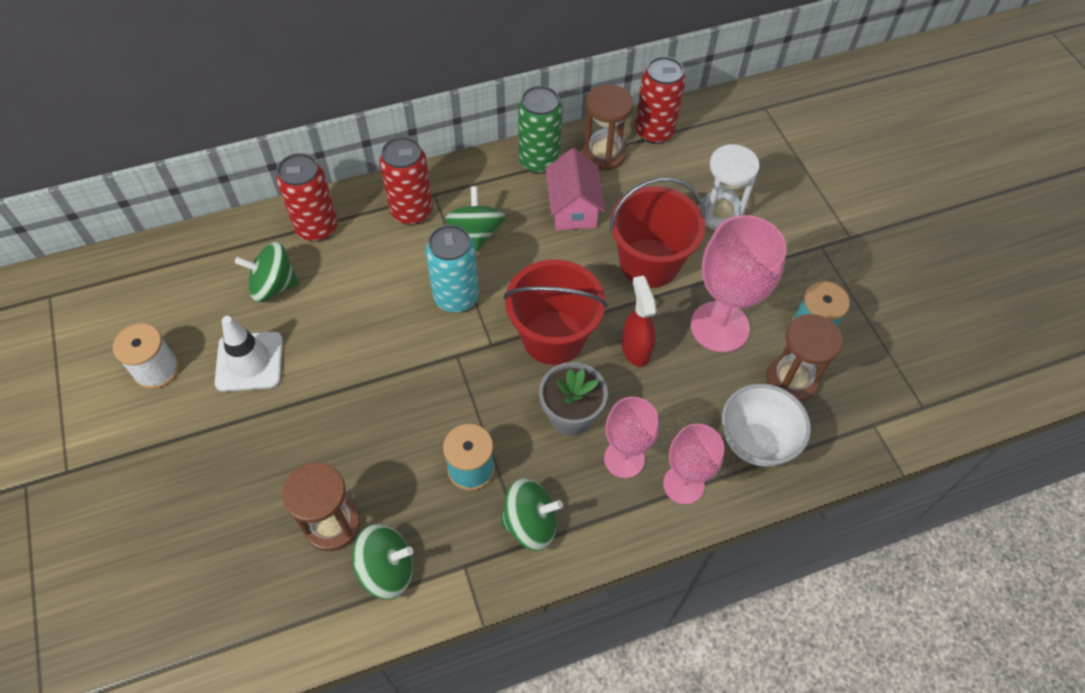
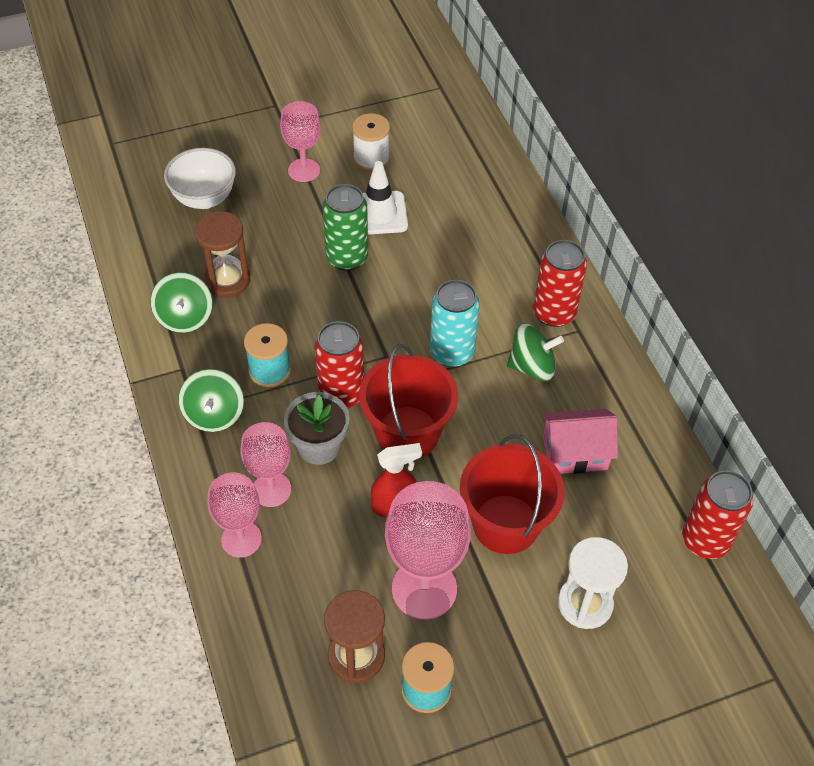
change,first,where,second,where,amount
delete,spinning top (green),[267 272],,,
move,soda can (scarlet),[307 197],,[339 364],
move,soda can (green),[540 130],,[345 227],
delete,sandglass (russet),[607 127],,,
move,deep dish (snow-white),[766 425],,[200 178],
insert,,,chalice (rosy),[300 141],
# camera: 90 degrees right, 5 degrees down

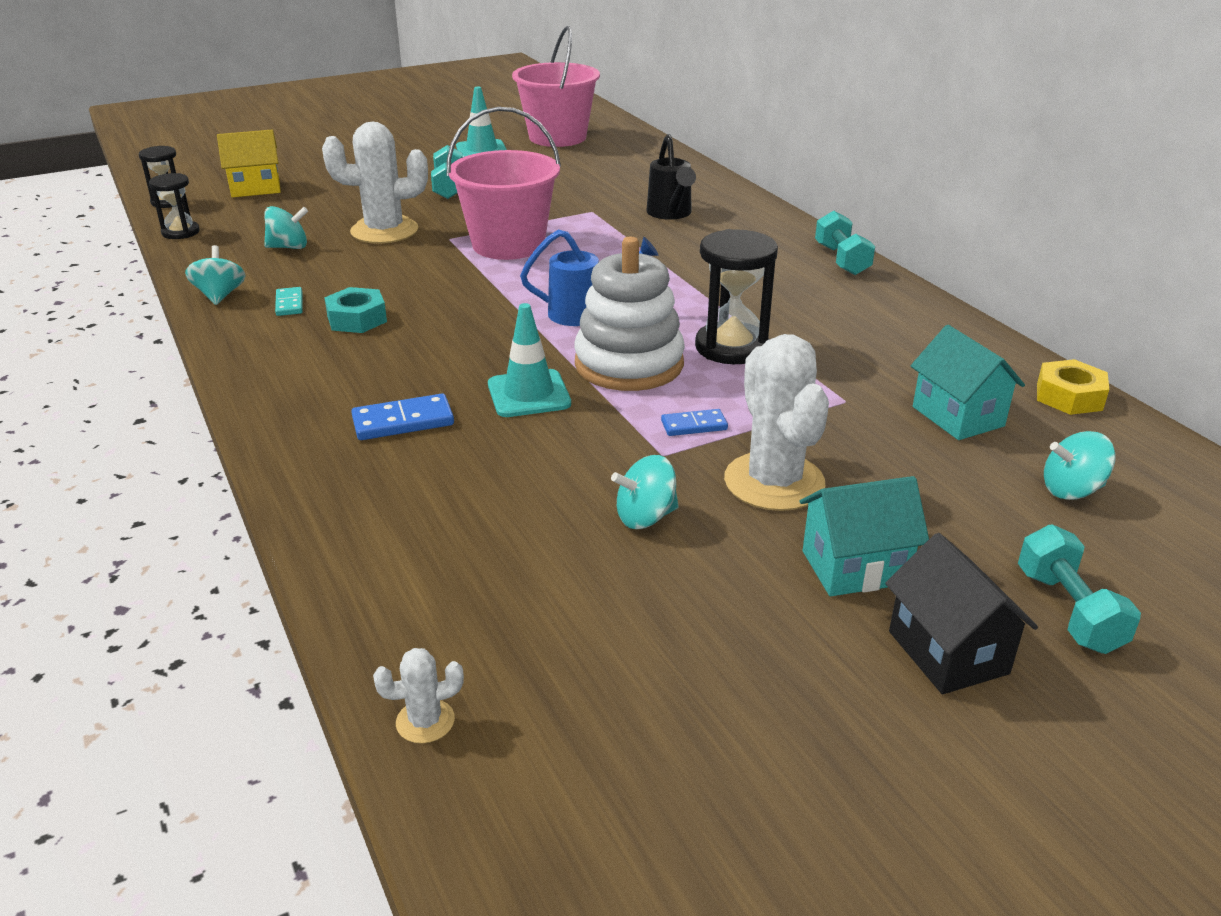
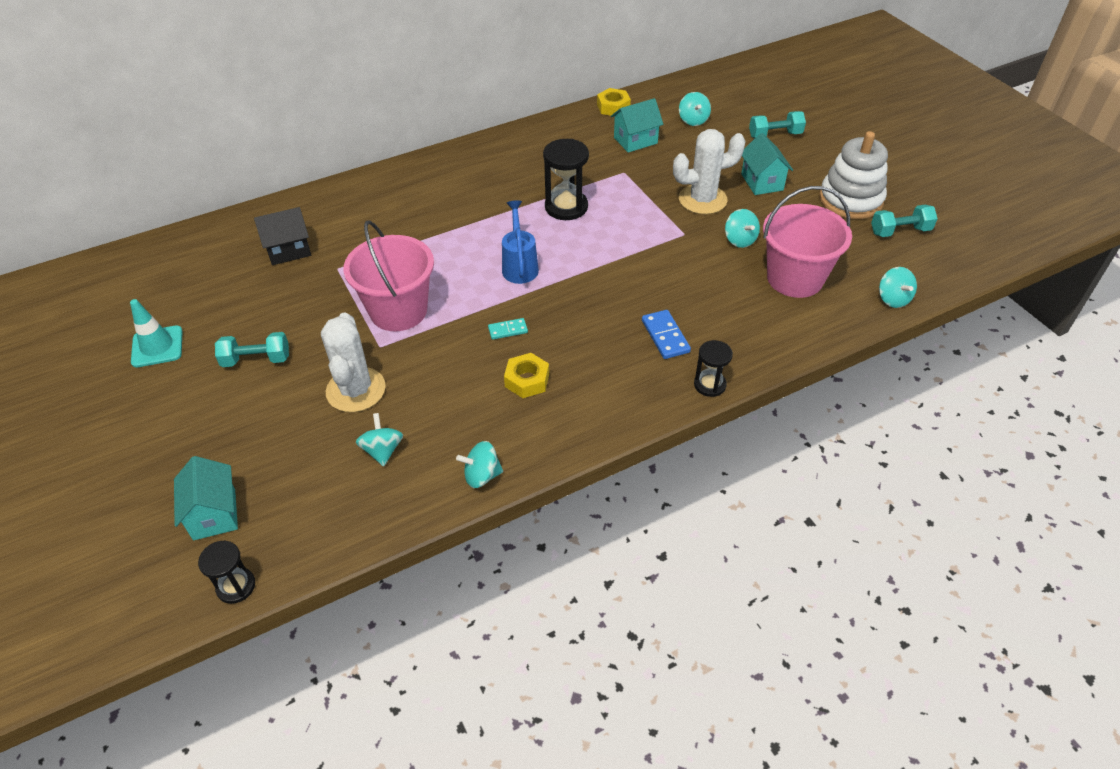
change,first,where,second,where,amount
move,sandglass (ebony),[174 206],,[713 368],
recolor,house (golden),[249 163],house (aqua),[206 498],
move,domino piece (aqua),[289 301],,[508 329],
recolor,hex nut (aqua),[355 310],hex nut (golden),[526 375],
replace,prickly plant (snow-white),[418 696],spinning top (aqua),[898 287],
delete,road cone (aqua),[529 360],,,
move,bucket (rosy),[556 86],,[807 242],
move,ring stacker (snow-white),[629 314],,[853 175],
delete,sprinkling can (ebony),[671 177],,,
delete,domino piece (blue),[694 422],,,
move,dumbbell (aqua),[845 243],,[904 221],
move,house (ebony),[961 613],,[282 236],
# camera: 90 degrees left, 15 degrees up

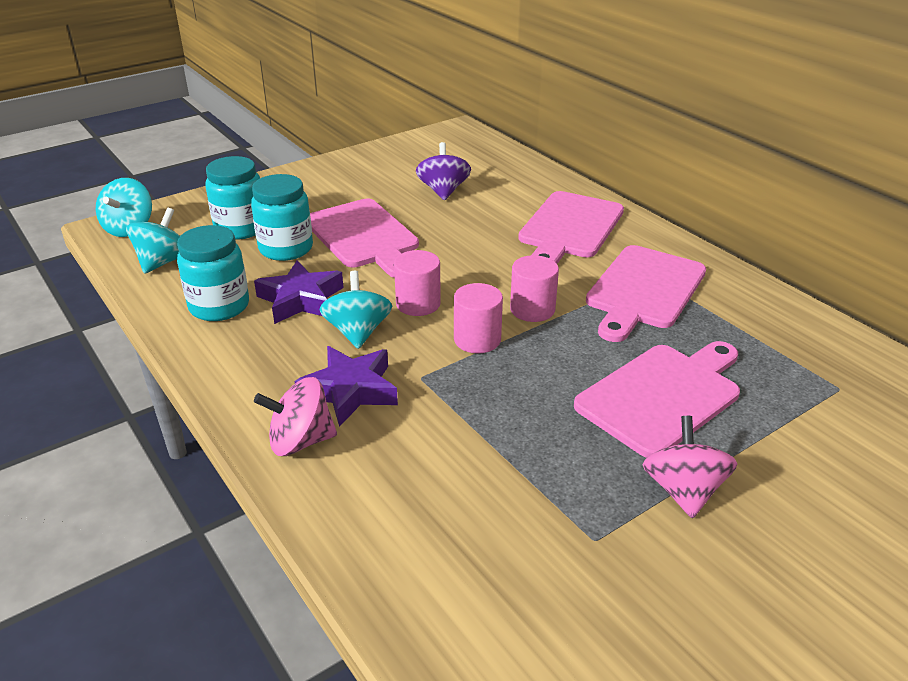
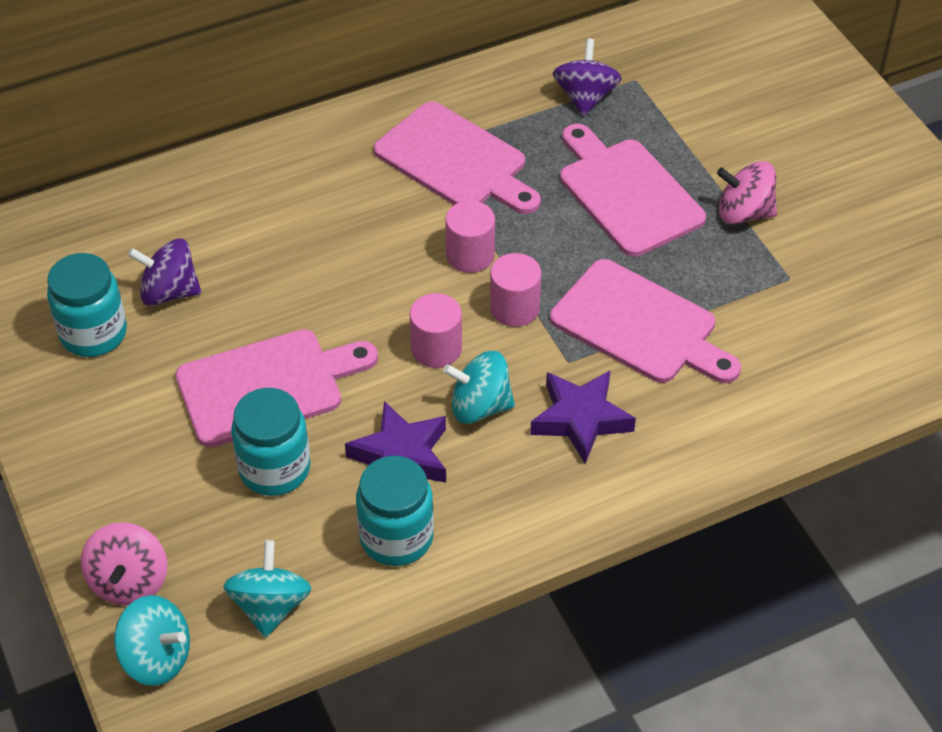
change,first,where,second,where,amount
rotate,spinning top (aqua),[153 241],,[267 589],60 degrees clockwise
move,jar (aqua),[232 198],,[87 305],
move,spinning top (rosy),[295 416],,[124 564],
move,bread board (rosy),[571 227],,[645 321],
insert,,,spinning top (royal purple),[587 77],
# camera: 80 degrees left, 15 degrees up

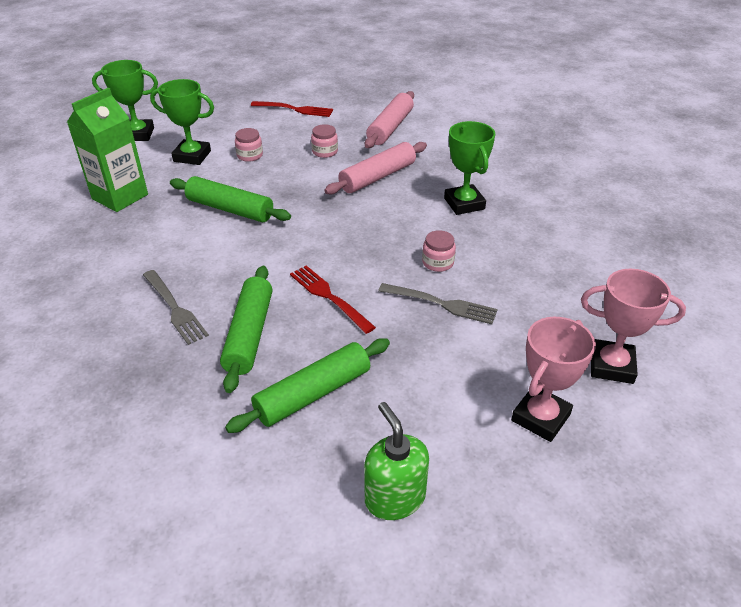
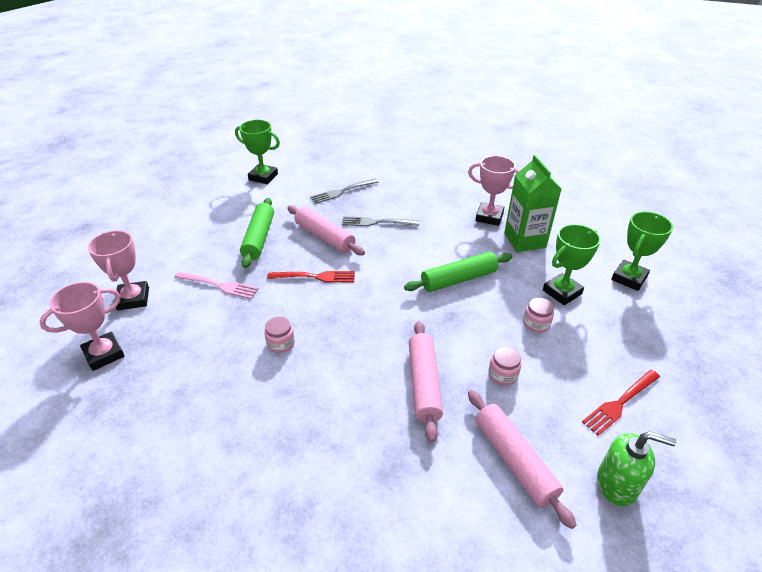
change,first,where,second,where,amount
recolor,rolling pin (green),[246 329],rolling pin (rosy),[326 230],
move,soap dispenser (green),[396 461],,[636 468],
move,fork (grey),[438 303],,[344 191],
move,trophy (green),[469 168],,[257 152],
insert,,,fork (rosy),[216 285],
insert,,,trophy (rosy),[493 191],
# camera: 130 degrees right, 0 degrees up

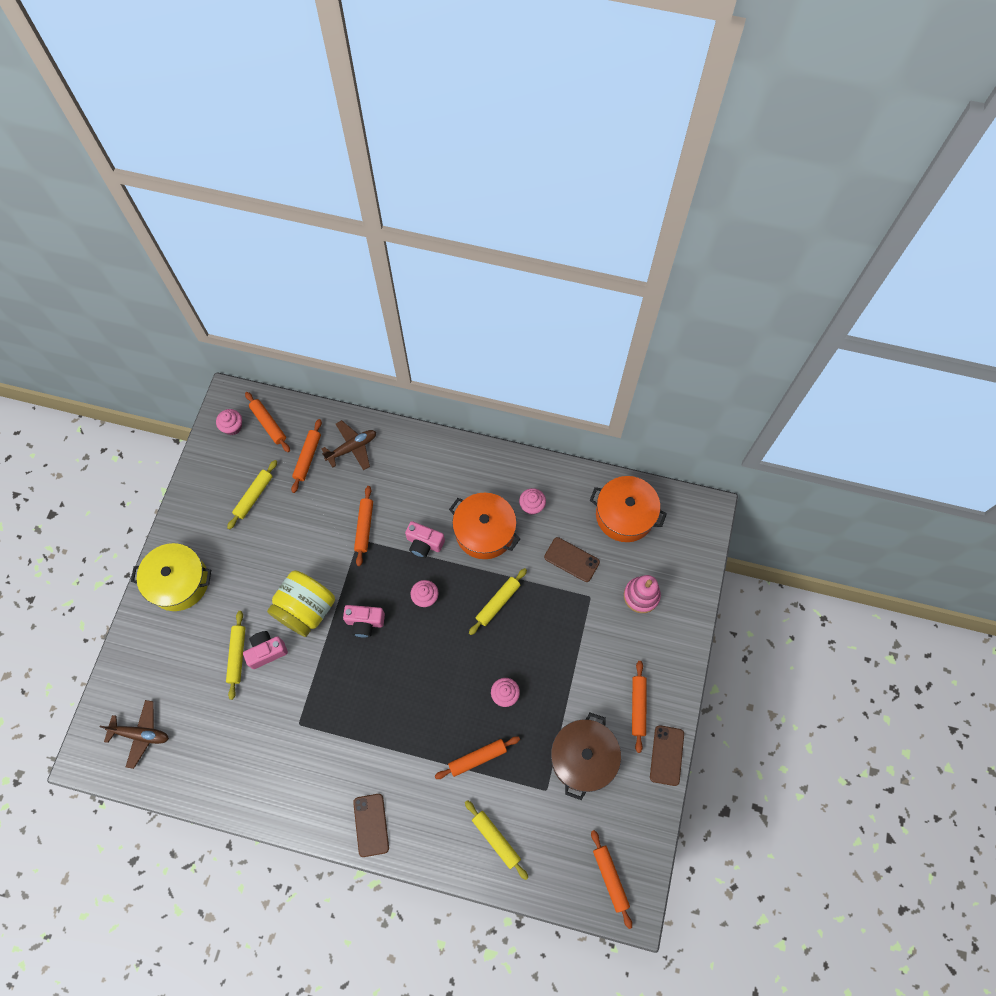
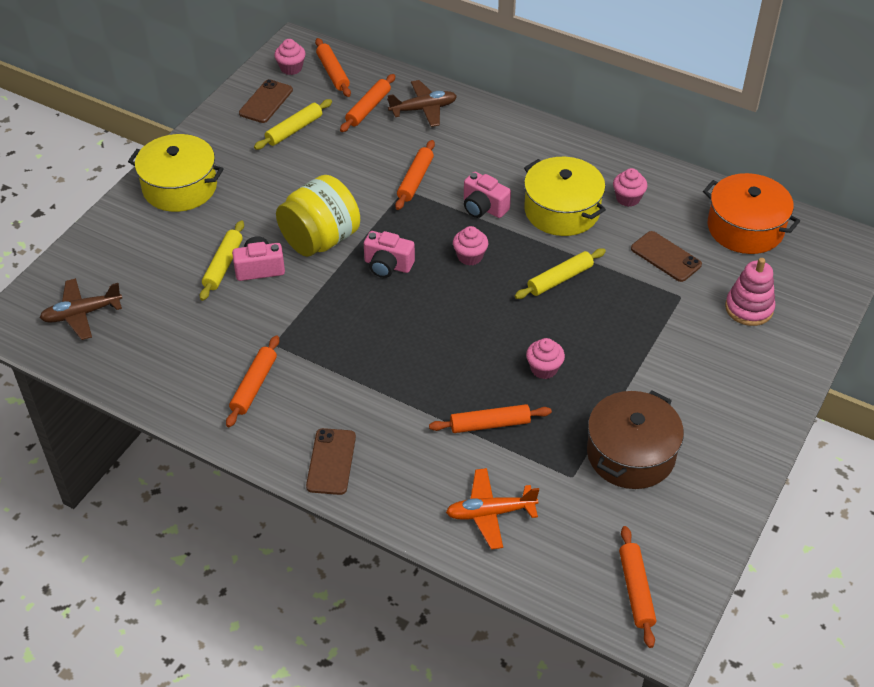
change,first,where,second,where,amount
rotate,toy plane (russet),[134 734],,[81 309],135 degrees clockwise
recolor,stockpot (bright orange),[484 526],stockpot (golden),[565 196],
replace,rolling pin (golden),[496 840],toy plane (bright orange),[492 508],
move,rolling pin (bright orange),[639 707],,[252 381],
move,smartphone (russet),[667 755],,[266 101],
# camera: 15 degrees right, 20 degrees down

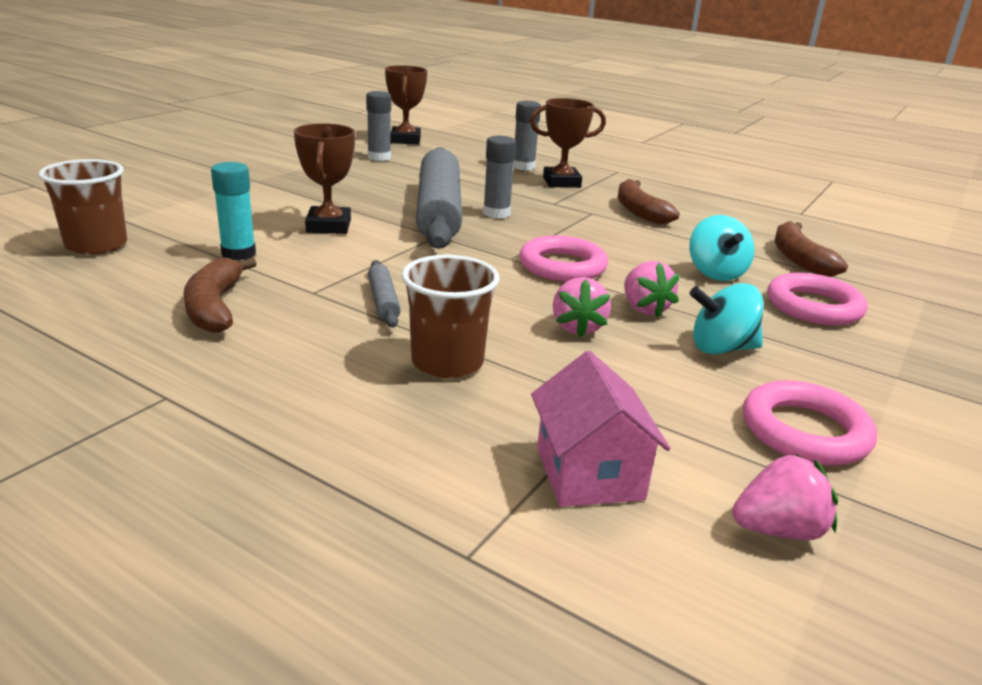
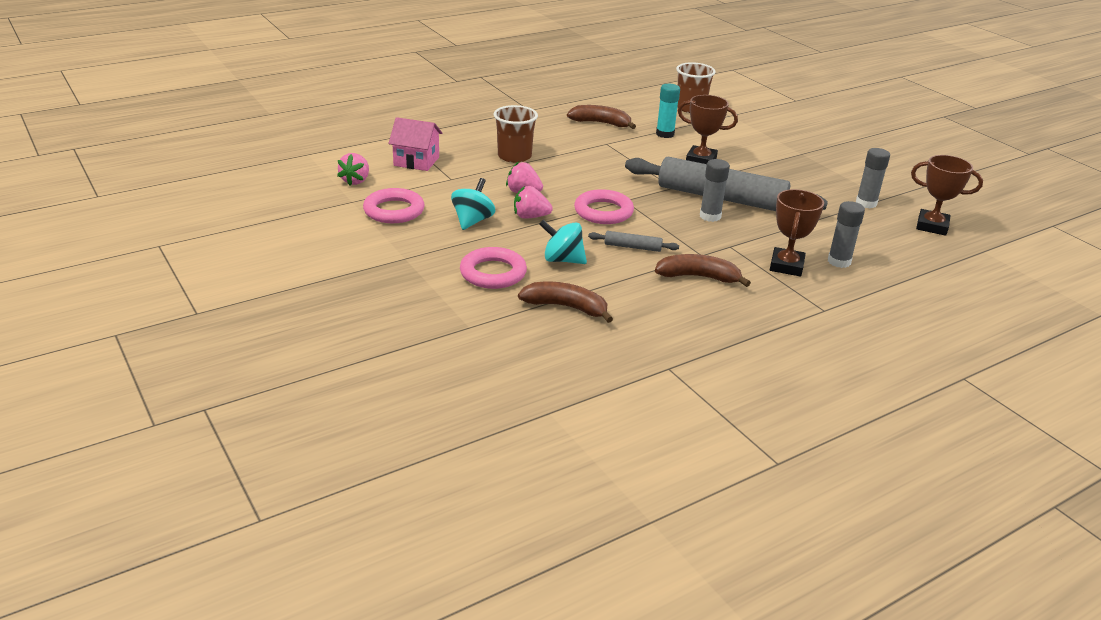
change,first,where,second,where,amount
move,rolling pin (grey),[384 294],,[633 241],
# camera: 115 degrees right, 5 degrees up

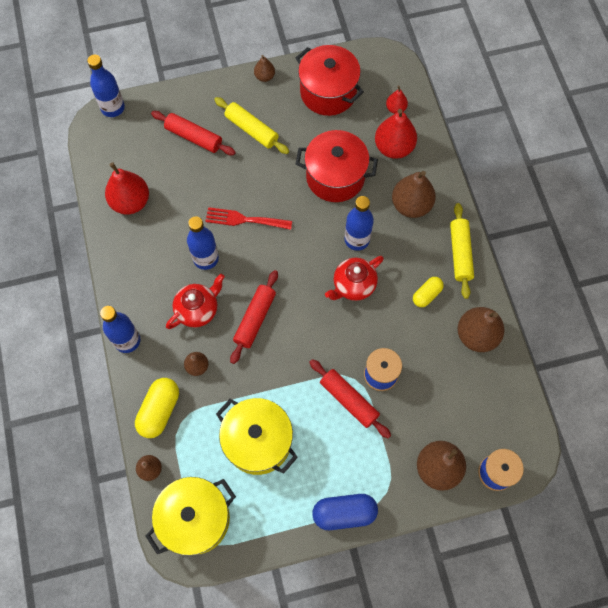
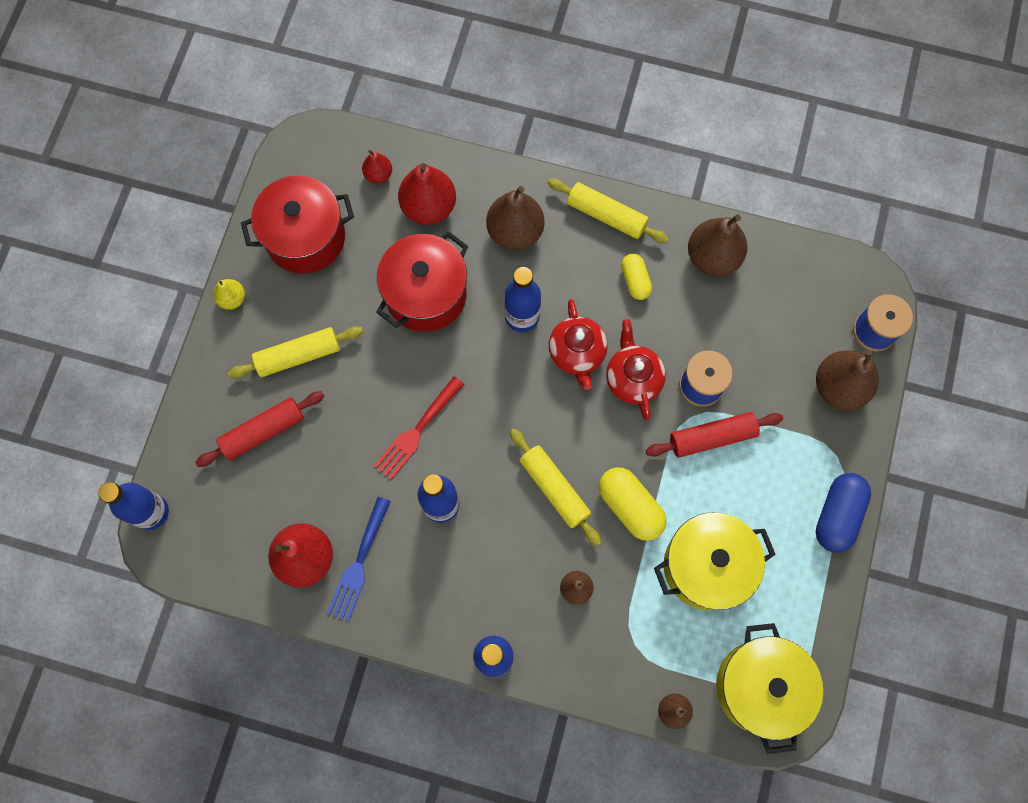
change,first,where,second,where,amount
move,pill shape (golden),[157 408],,[633 504],
move,teapot (scarlet),[195 301],,[636 369],
recolor,rolling pin (scarlet),[254 317],rolling pin (golden),[556 487],
recolor,pear fruit (russet),[264 68],pear fruit (golden),[229 294],
insert,,,fork (blue),[359 559],
# camera: 60 degrees left, 5 degrees up

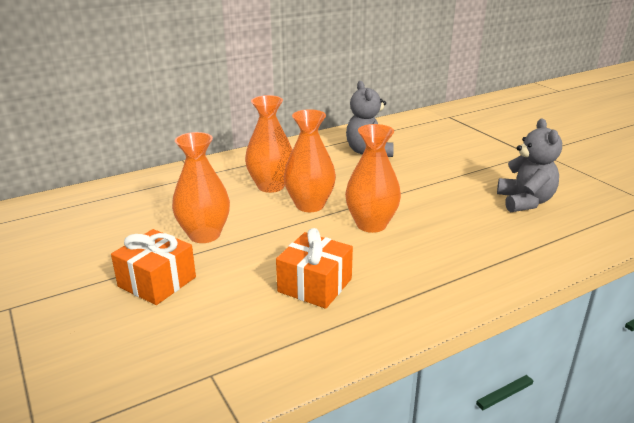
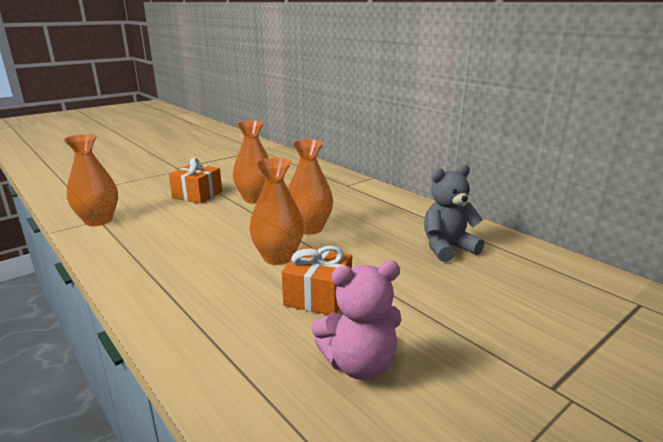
change,first,where,second,where,amount
move,tall vase (bright orange),[268 144],,[90 180],
move,wrapped gift (bright orange),[314 268],,[317 280],
recolor,teddy (grey),[529 165],teddy (rosy),[356 320],
# camera: 80 degrees right, 5 degrees down

